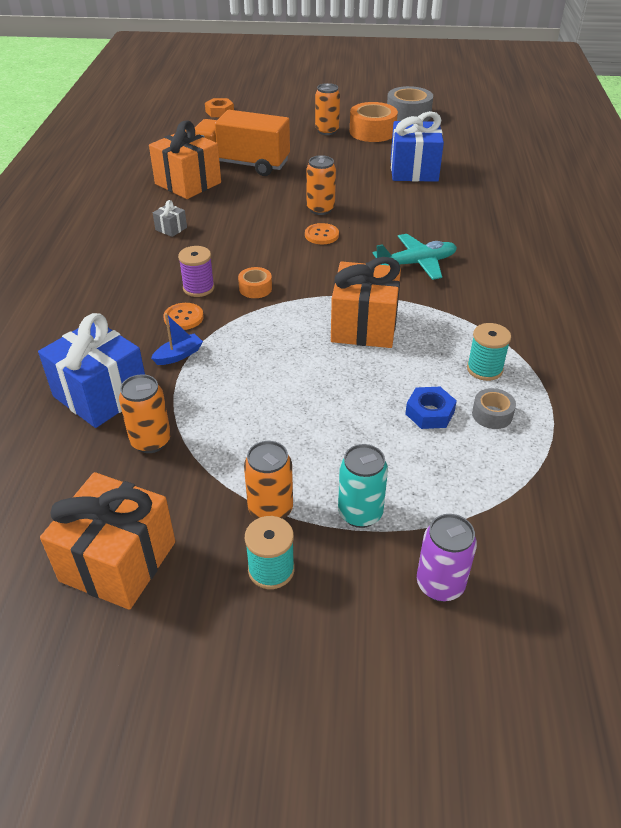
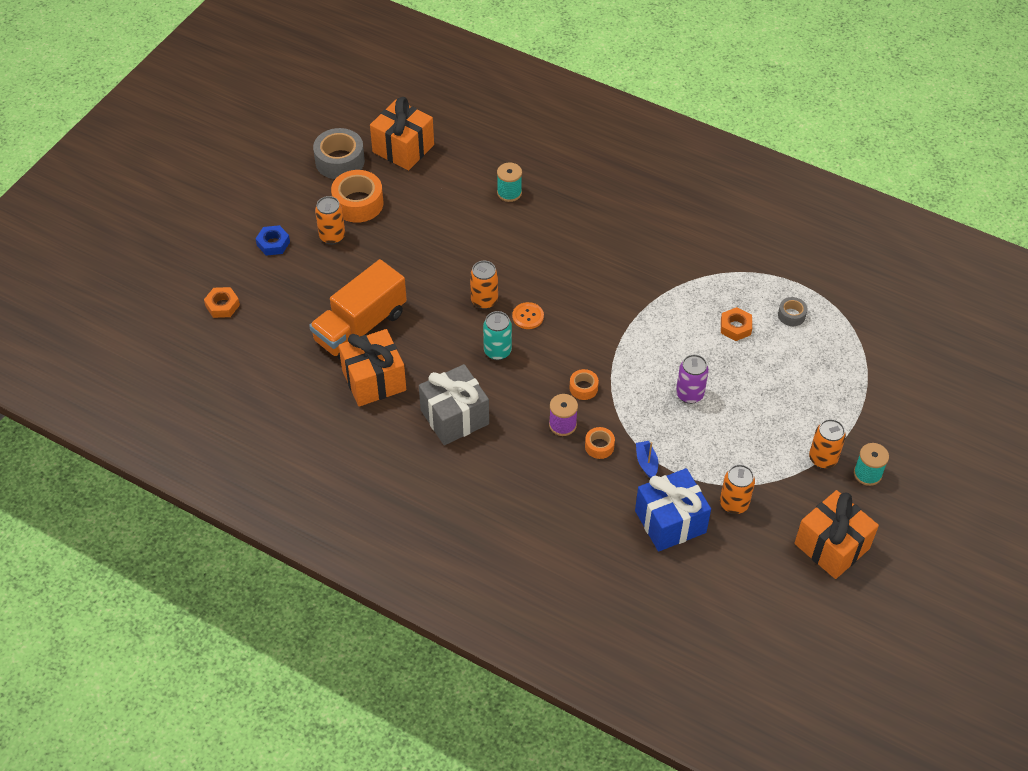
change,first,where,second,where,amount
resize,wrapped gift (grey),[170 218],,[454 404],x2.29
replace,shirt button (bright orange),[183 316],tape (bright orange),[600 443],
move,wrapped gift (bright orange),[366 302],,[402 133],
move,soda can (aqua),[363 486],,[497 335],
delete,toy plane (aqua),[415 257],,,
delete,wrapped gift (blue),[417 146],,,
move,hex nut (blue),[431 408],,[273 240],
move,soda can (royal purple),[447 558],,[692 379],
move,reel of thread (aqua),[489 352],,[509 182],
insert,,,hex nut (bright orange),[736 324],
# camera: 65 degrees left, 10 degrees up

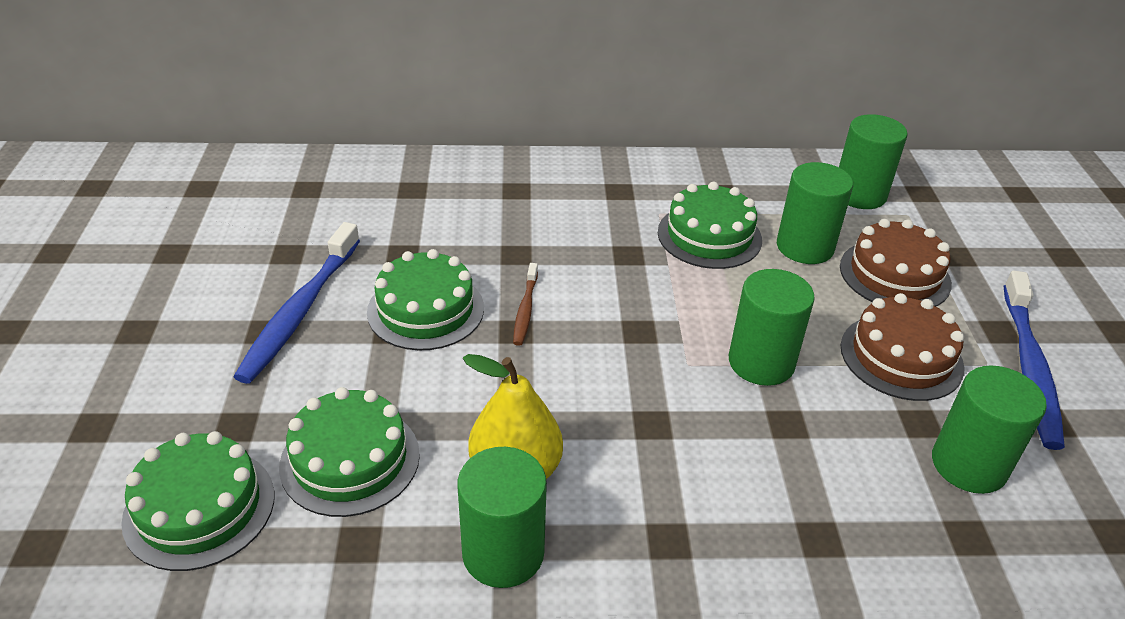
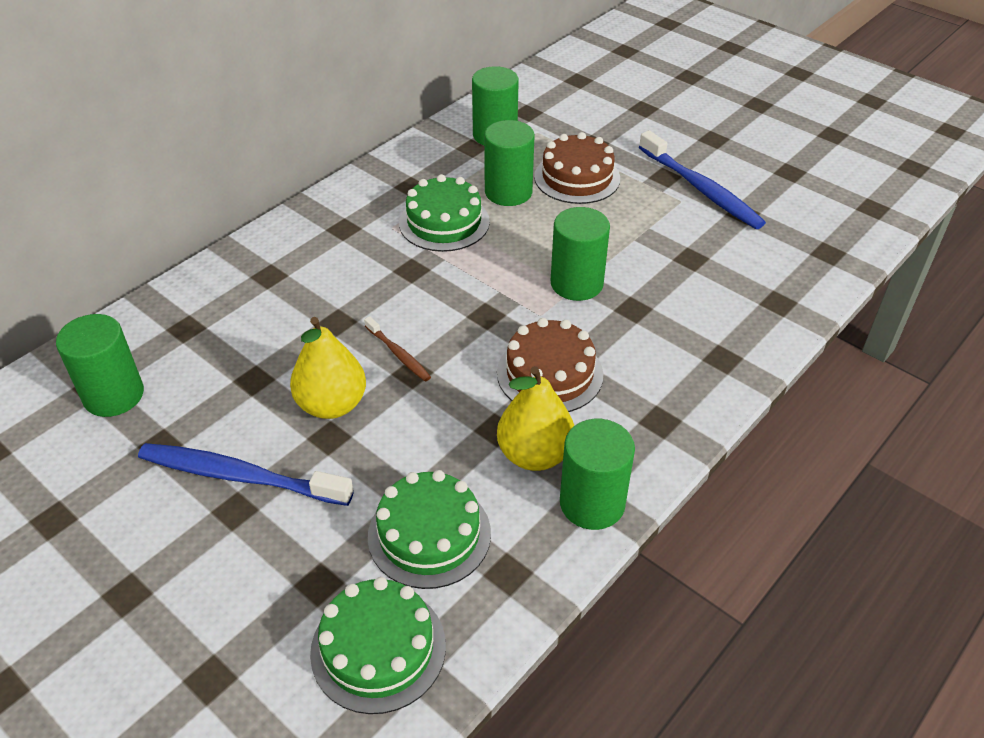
change,first,where,second,where,amount
rotate,tooth brush (blue),[296 303],,[246 474],135 degrees clockwise
replace,gateau (green),[425 300],pear fruit (golden),[328 368],
move,gateau (russet),[903 347],,[550 365],
move,cylinder shape (green),[989 429],,[100 365],
# camera: 45 degrees left, 5 degrees up

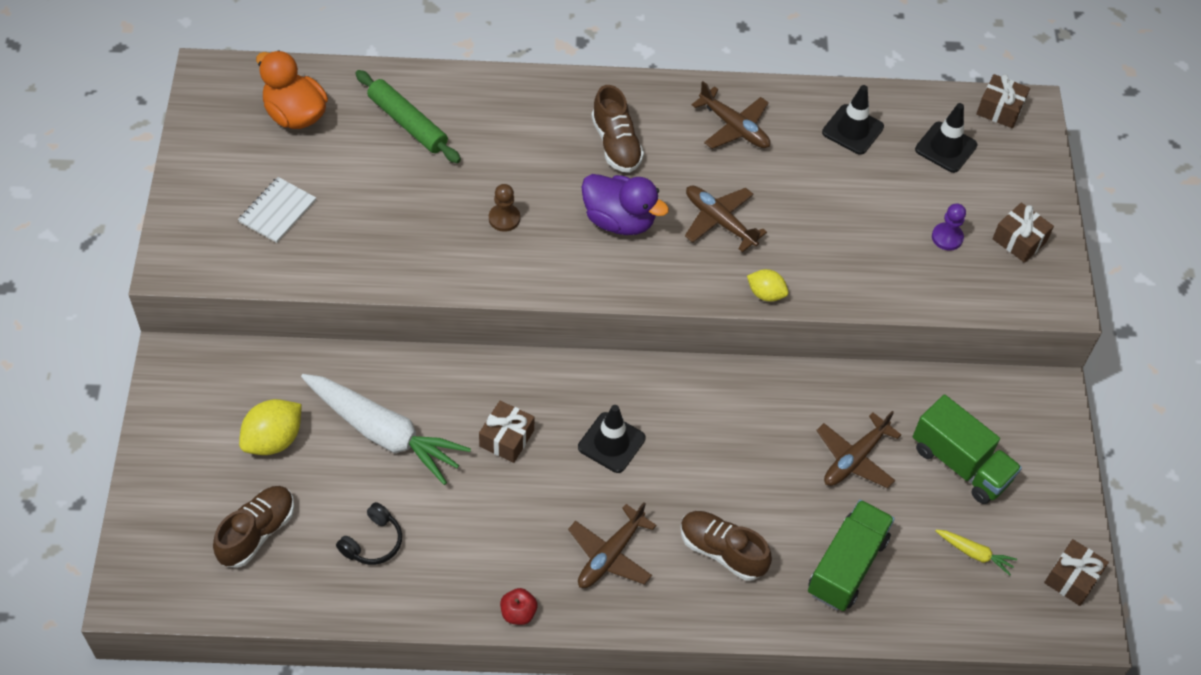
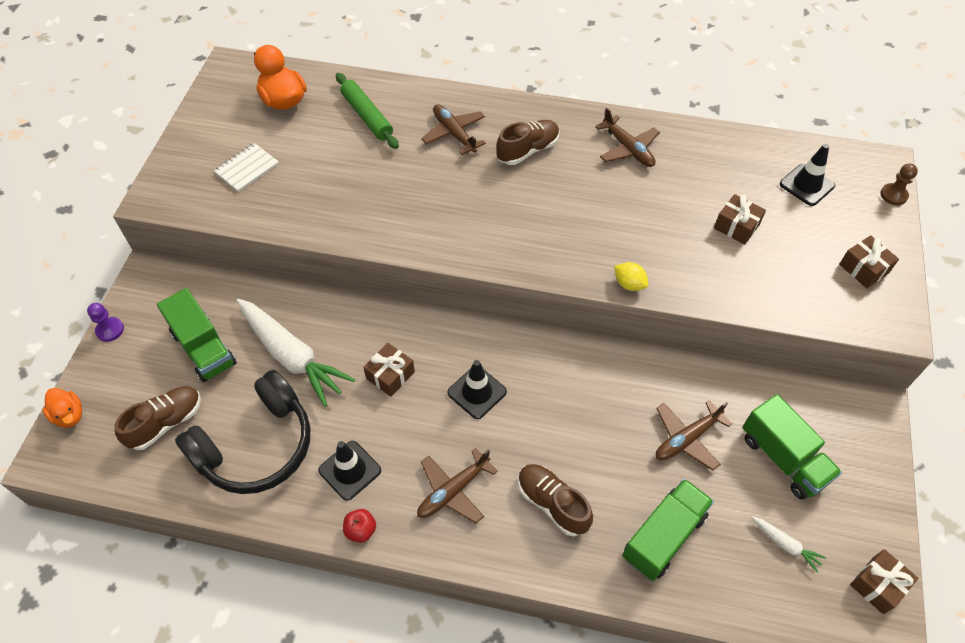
change,first,where,second,where,amount
replace,lemon (golden),[270 427],toy truck (green),[197 335],
resize,headphones (ebony),[369 533],,[242 432],x2.29
move,game pawn (russet),[504 208],,[899 184],
delete,toy duck (royal purple),[625 204],,,
rotate,shoe (russet),[617 129],,[528 142],120 degrees counterclockwise
move,toy plane (russet),[726 219],,[453 129],
move,road cone (ebony),[853 120],,[349 471],
move,game pawn (royal purple),[949 227],,[105 322],
recolor,toy carrot (golden),[976 552],toy carrot (snow-white),[788 544],
move,wrapped gift (russet),[1003 101],,[740 219],
insert,,,toy duck (bright orange),[62 408],
# camera: 15 degrees right, 0 degrees up

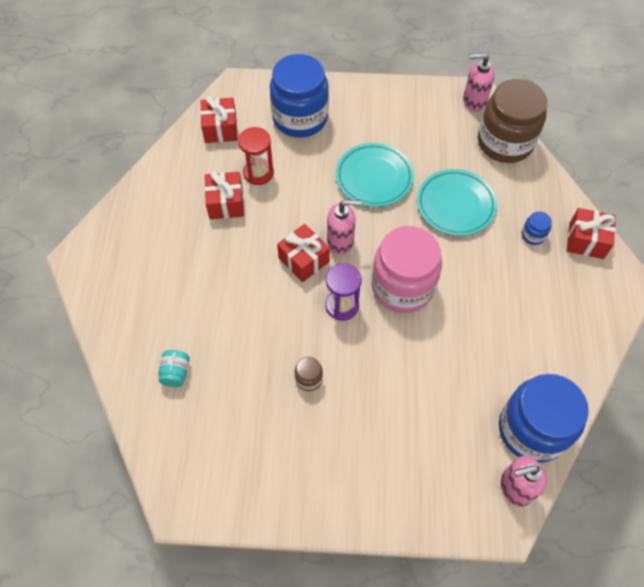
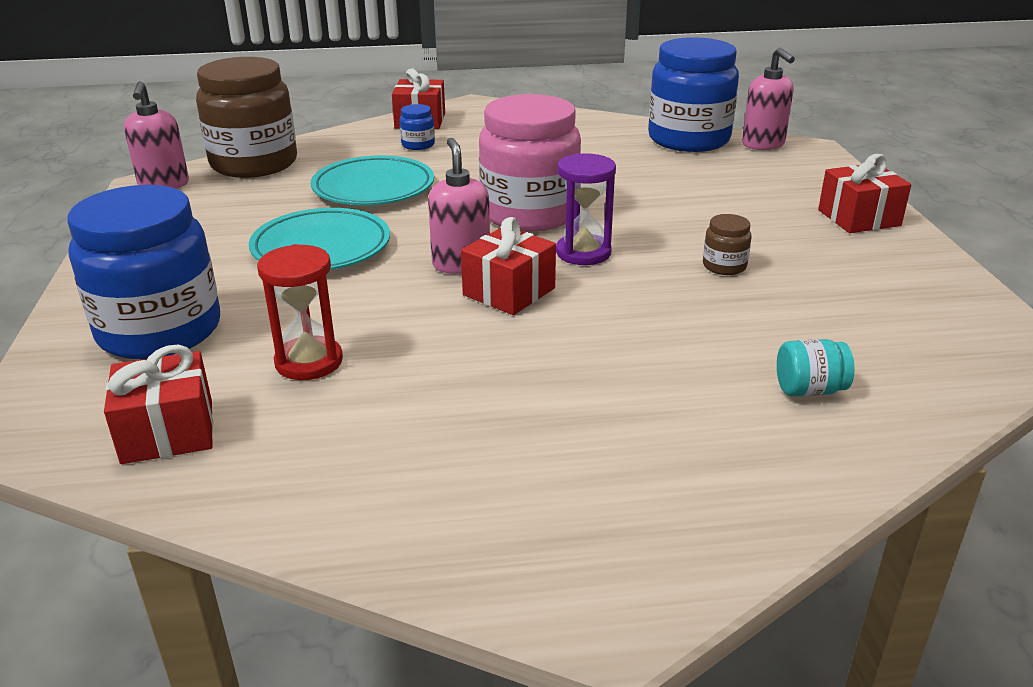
change,first,where,second,where,amount
move,wrapped gift (scarlet),[224 195],,[864 193],
# camera: 100 degrees left, 30 degrees down

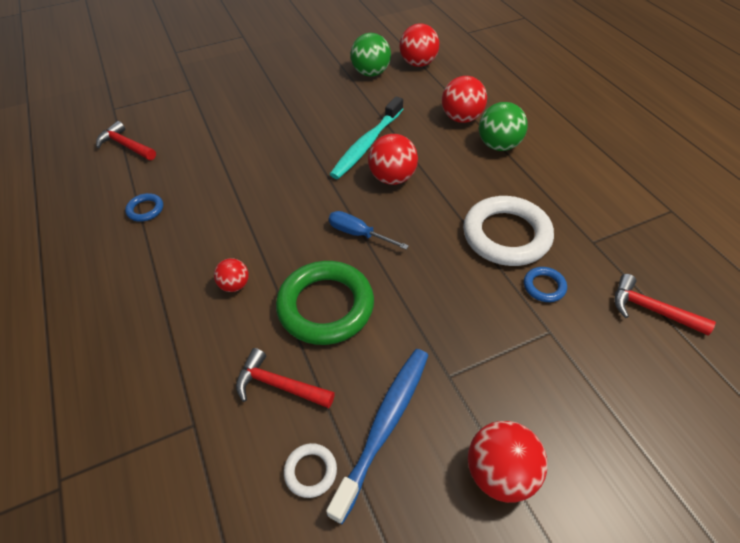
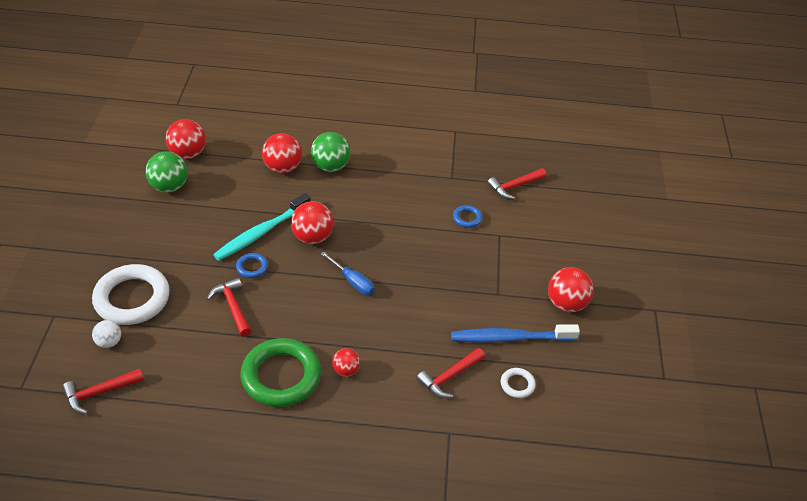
change,first,where,second,where,amount
move,ring (blue),[144 207],,[252 265],
move,ring (green),[325 303],,[280 372],
rotate,tooth brush (blue),[377 436],,[515 333],60 degrees counterclockwise
rotate,screwdriver (blue),[369 230],,[348 273],105 degrees counterclockwise
rotate,tooth brush (aqua),[366 137],,[262 227],75 degrees clockwise
move,ring (snow-white),[508 231],,[131 294],
insert,,,sphere (snow-white),[106 334],
insert,,,claw hammer (scarlet),[229 307],
# camera: 65 degrees left, 5 degrees down

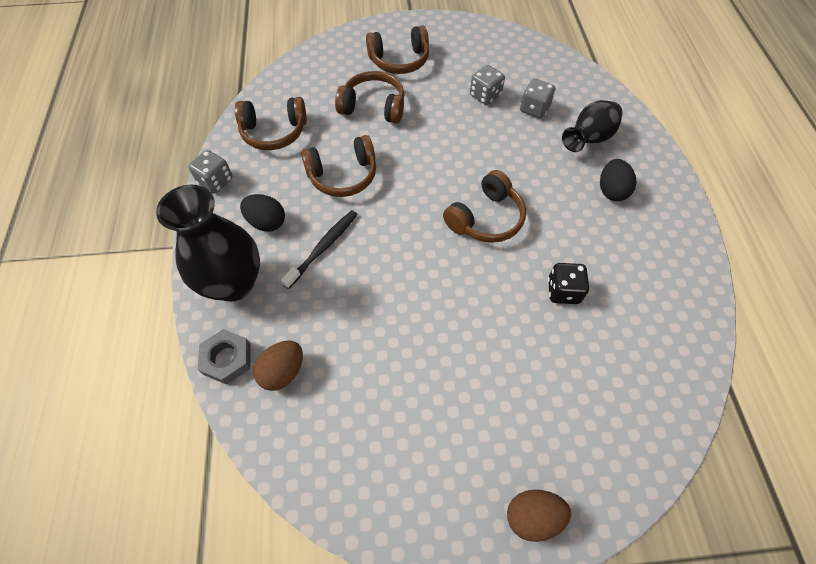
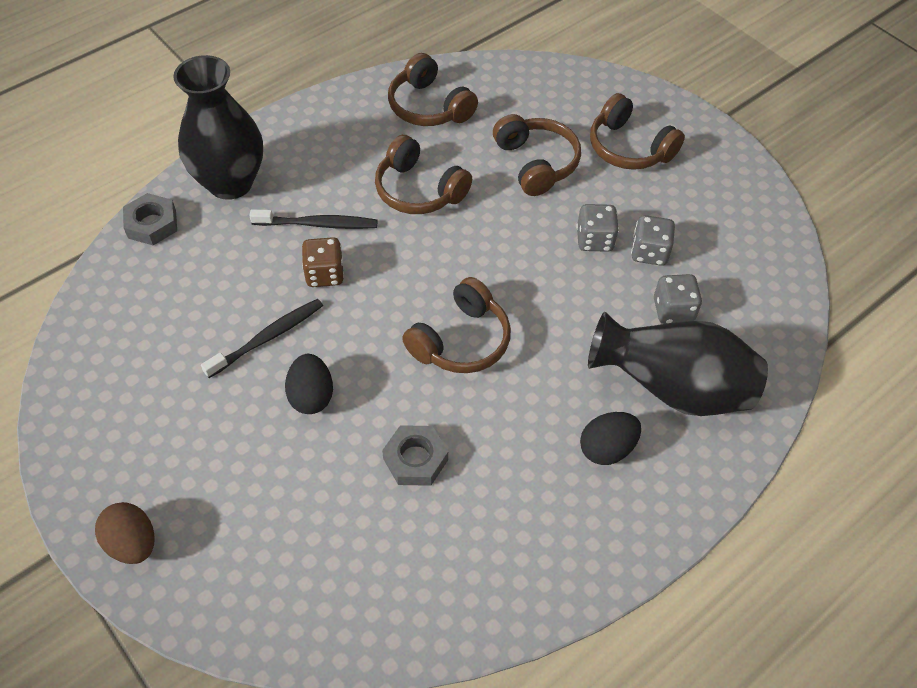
change,first,where,second,where,amount
move,die (grey),[210 171],,[597 228],
move,egg (ebony),[262 213],,[309 384],
delete,egg (russet),[278 366],,,
rotate,headphones (russet),[484 206],,[456 325],60 degrees counterclockwise
replace,die (ebony),[568 283],hex nut (grey),[415 455],
resize,tall vase (ebony),[592 126],,[678 364],x1.56
insert,,,tooth brush (ebony),[262 338],
insert,,,die (russet),[323 262],
# camera: 55 degrees right, 5 degrees down

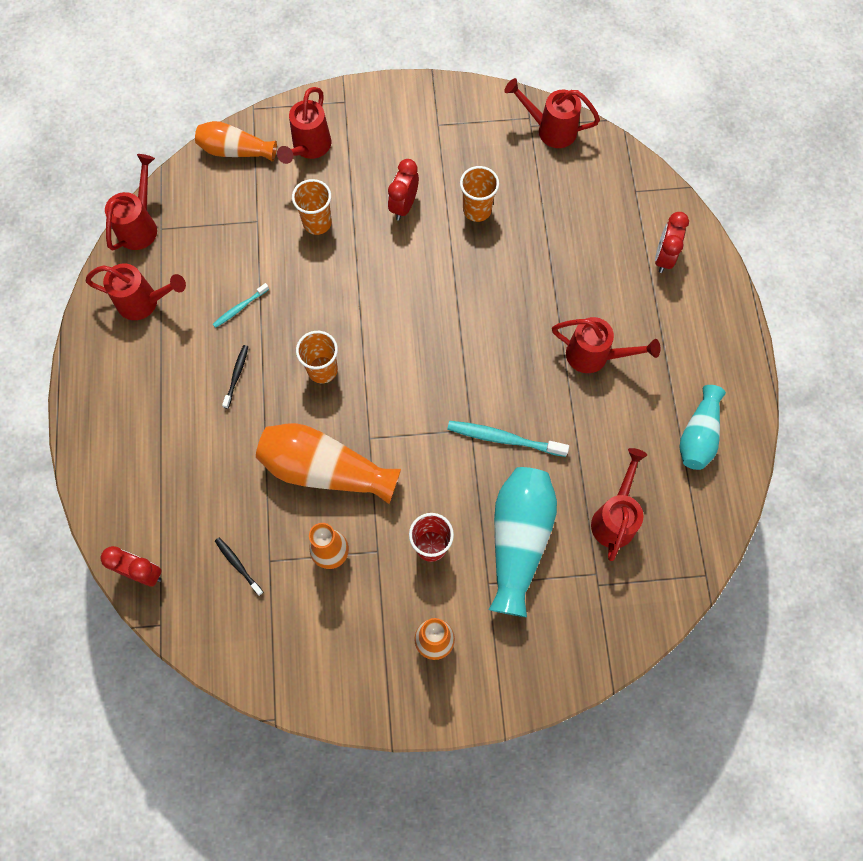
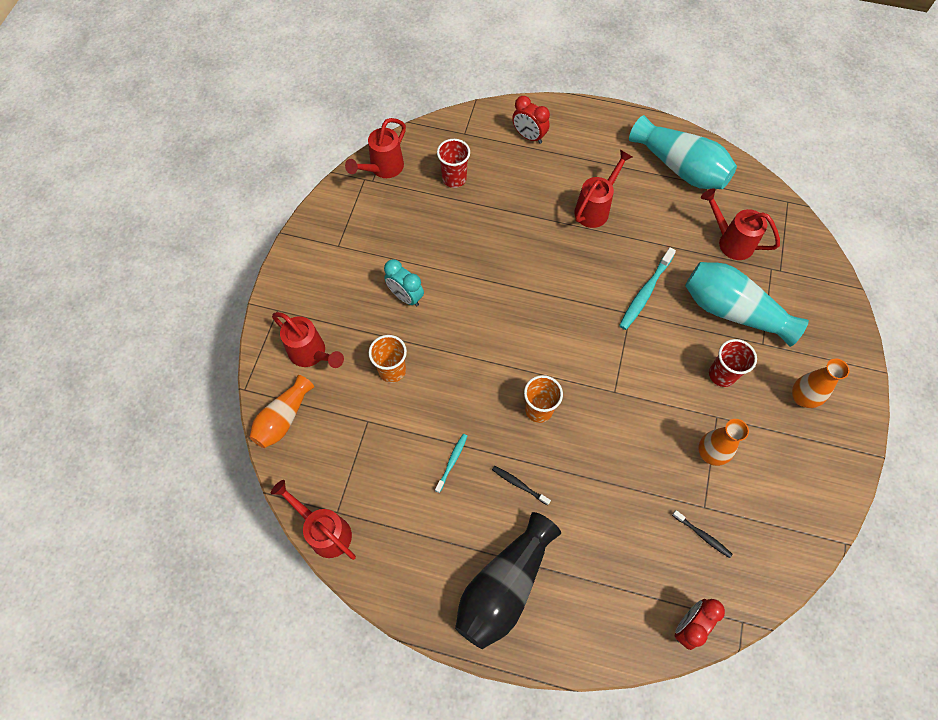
change,first,where,second,where,amount
delete,sprinkling can (scarlet),[136 292],,,
rotate,tooth brush (aqua),[241 305],,[451 463],135 degrees counterclockwise
rotate,tooth brush (ebony),[239 567],,[702 534],120 degrees counterclockwise
delete,tall vase (bright orange),[328 463],,,
recolor,clock (scarlet),[403 189],clock (aqua),[404 283],
delete,beaker (bright orange),[479 194],,,
resize,tall vase (aqua),[702 427],,[683 152],x1.59
insert,,,beaker (scarlet),[453 163],
insert,,,tall vase (ebony),[508 580],
# camera: 70 degrees left, 5 degrees down

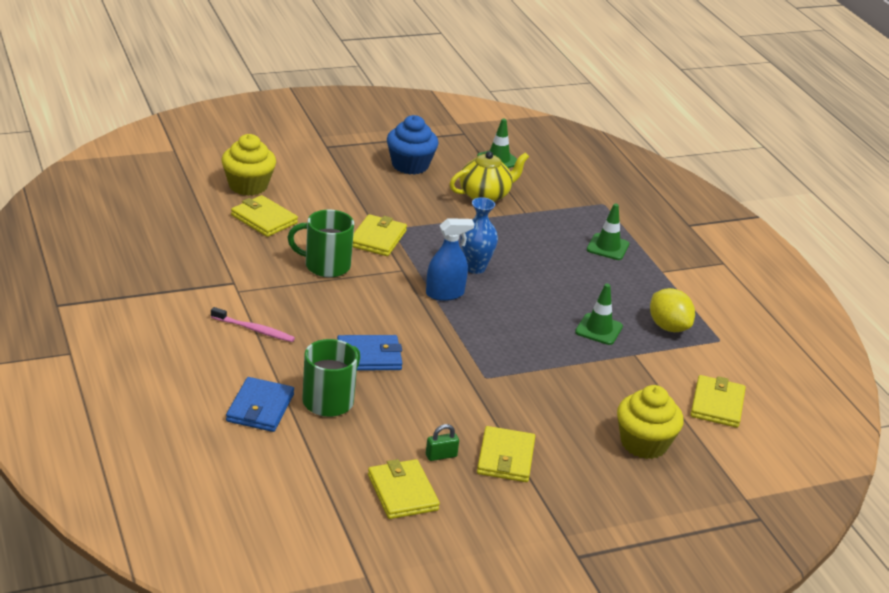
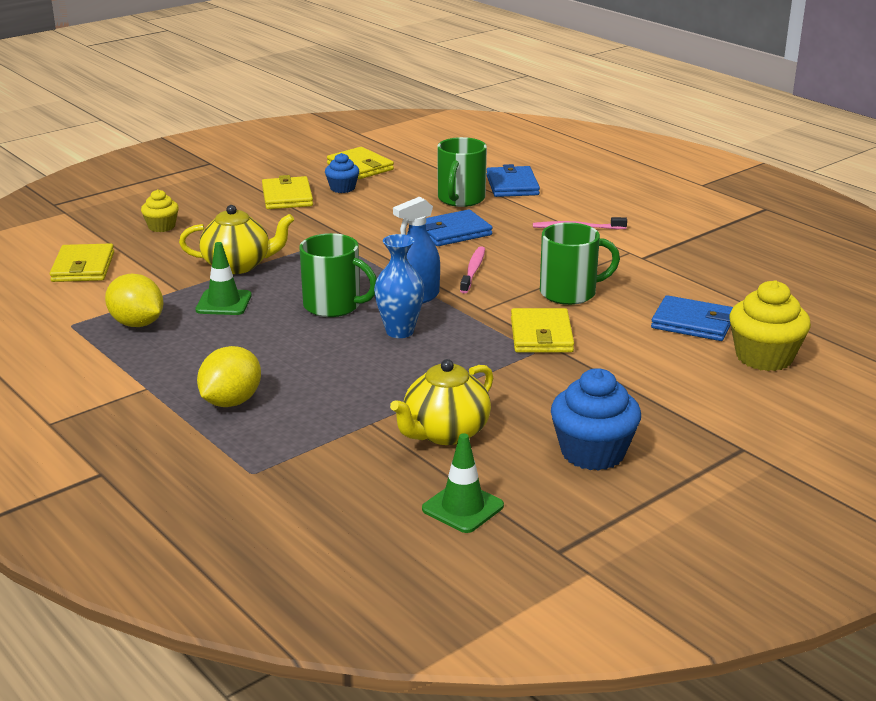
change,first,where,second,where,amount
recolor,card wallet (golden),[264 216],card wallet (blue),[692 318],
replace,small lock (green),[442 442],fairy cake (blue),[342 173],
replace,road cone (green),[608 232],lemon (golden),[229 376],
resize,fairy cake (golden),[650 422],,[160 210],x0.57
insert,,,teapot (golden),[236 239],
insert,,,mug (green),[338 275],
insert,,,tooth brush (rosy),[472 269],
# camera: 165 degrees right, 5 degrees down

